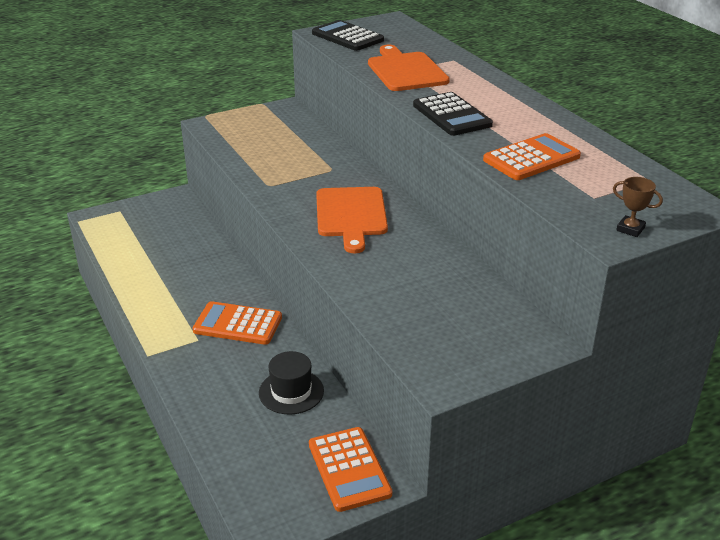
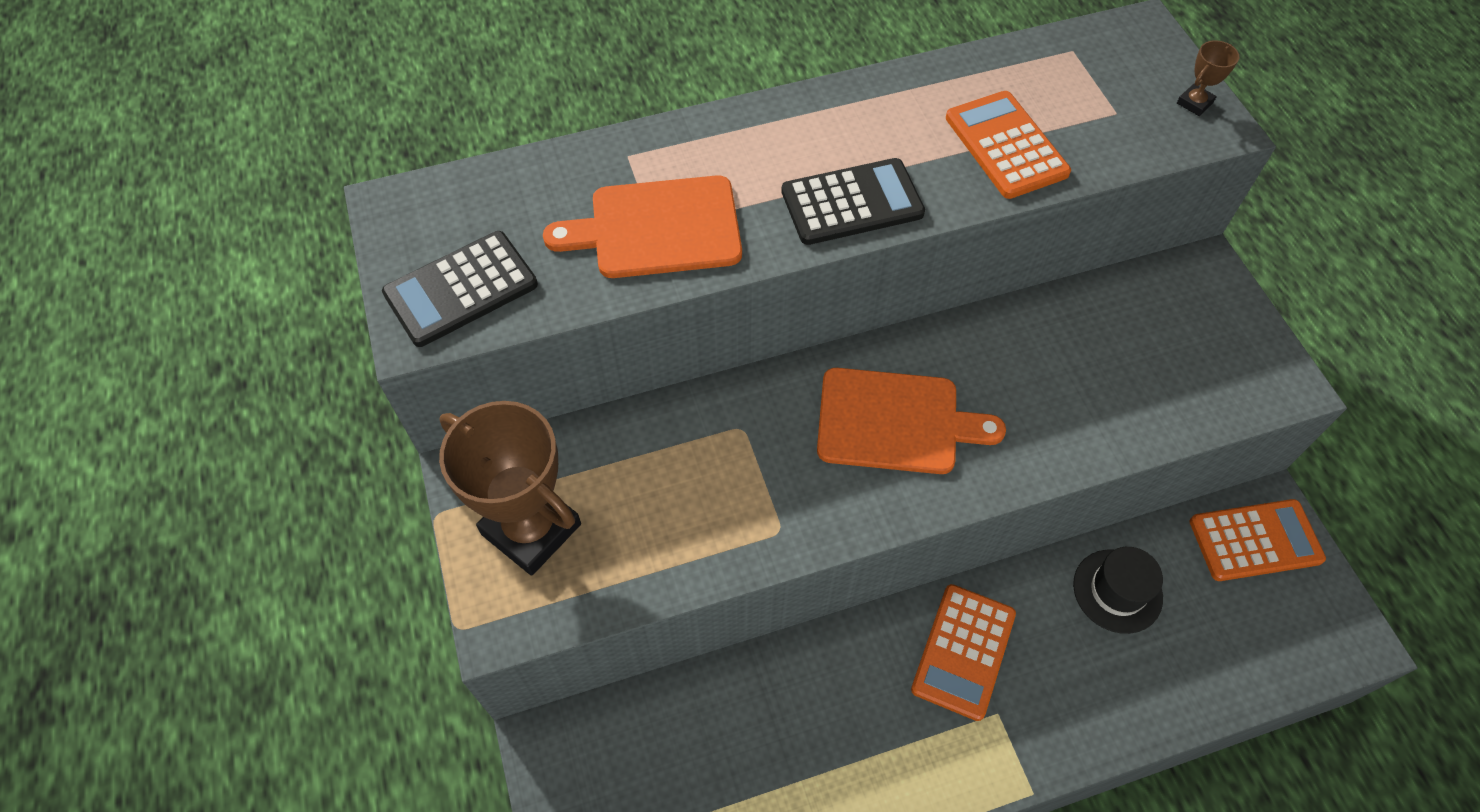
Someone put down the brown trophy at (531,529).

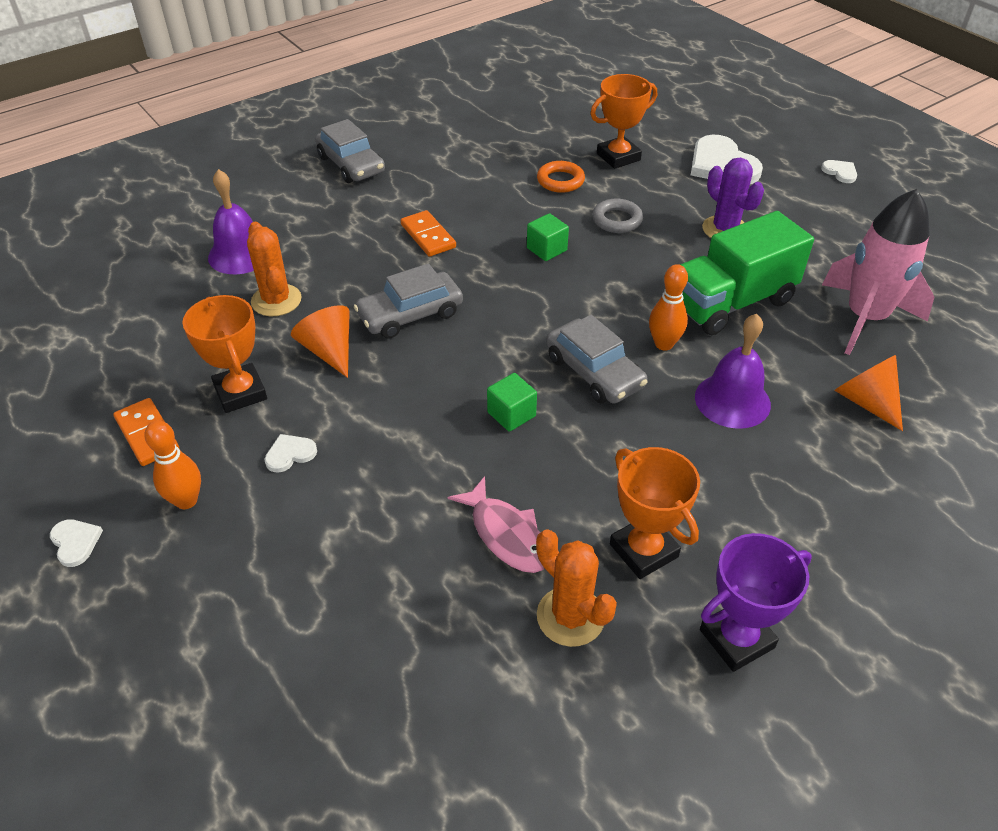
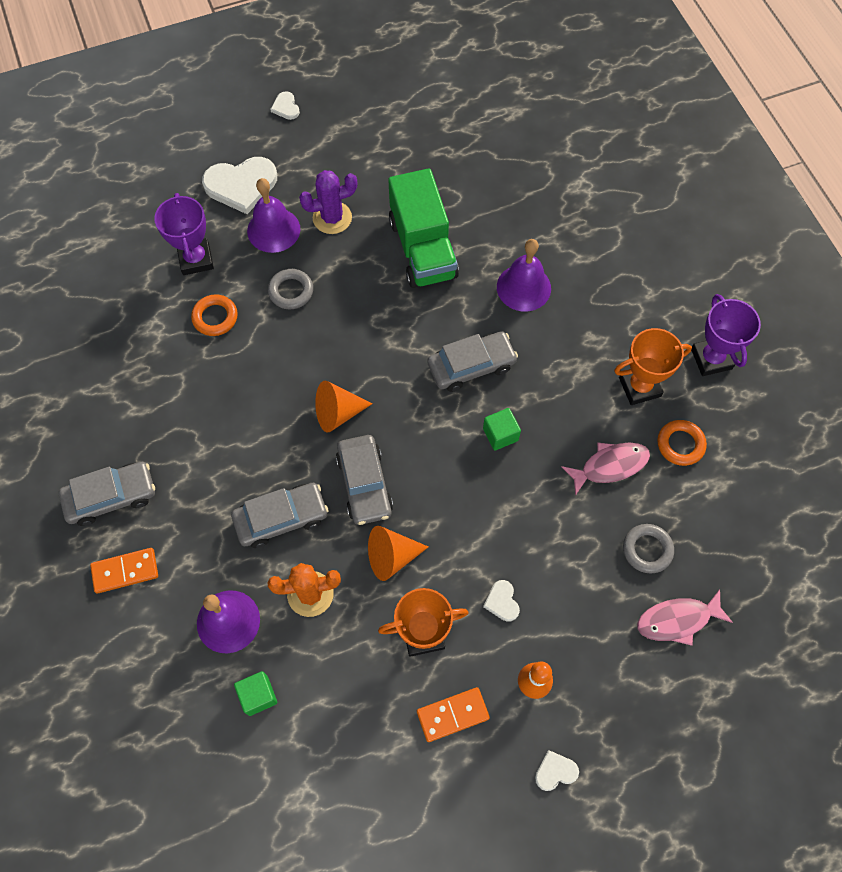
Someone took away the orange bowling pin at (664,344).
Someone took away the pink rocket at (865,318).
Someone put down the grey car at (281,518).
Someone put down the purple bell at (273,230).
Someone put down the grey ring at (647,550).
Someone put down the pink fish at (677,620).
Someone carried the orange domino from (428,236) to (125,571).
Someone carried the green cube from (546,249) to (258,695).
Someone carried the orange cone from (866,401) to (338,413).
Someone swapped the orange cactus at (570,616) for the orange ring at (680,444).
Someone repainted the orange trophy at (618,157), which became the purple trophy at (196,259).
Someone rotated the white heart at (840,172) by 90 degrees counterclockwise.

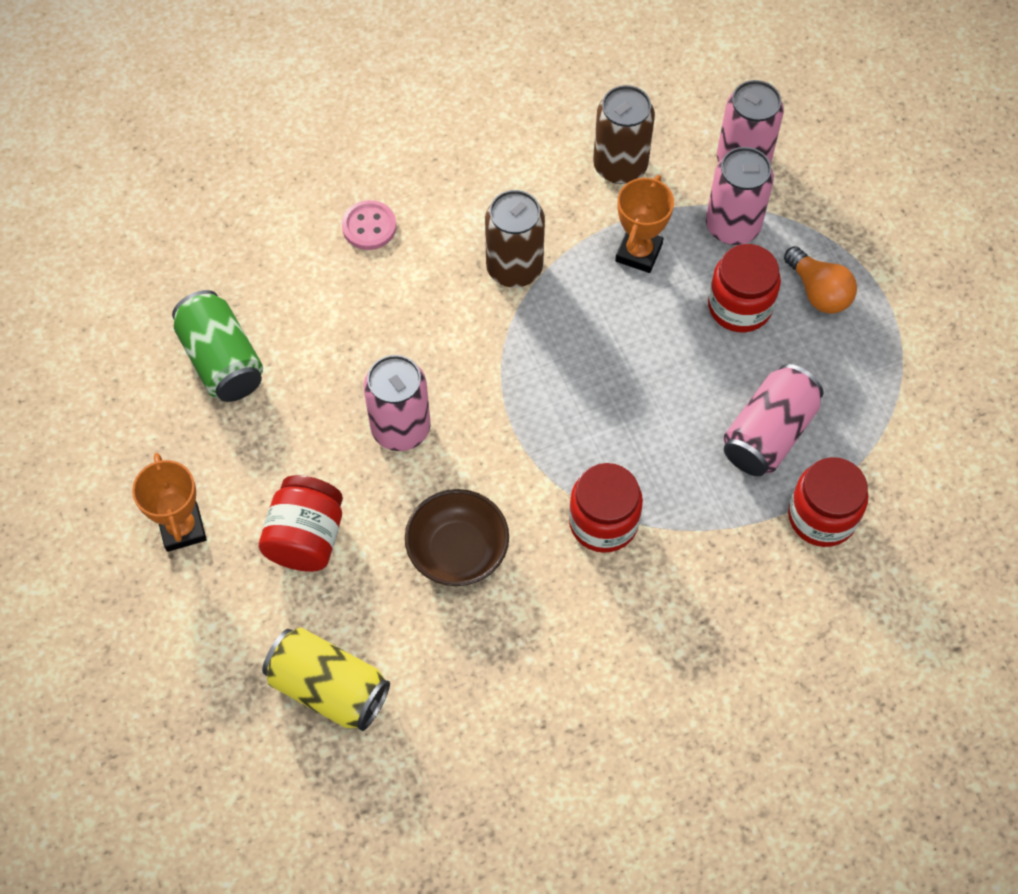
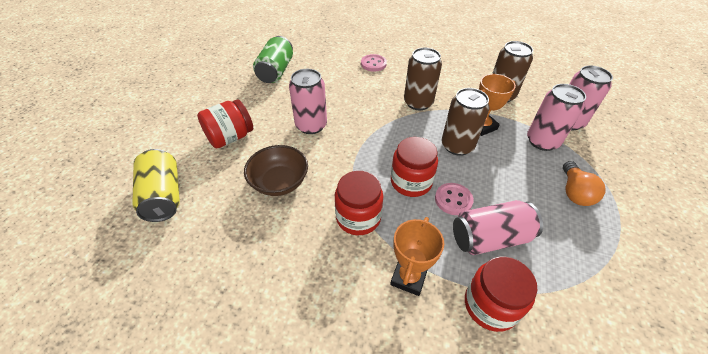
Someone put down the pink button at (453,200).
Someone put down the brown can at (457,146).
Someone carried the orange trophy from (182,528) to (408,277).
Someone carried the red jar from (739,306) to (411,182).

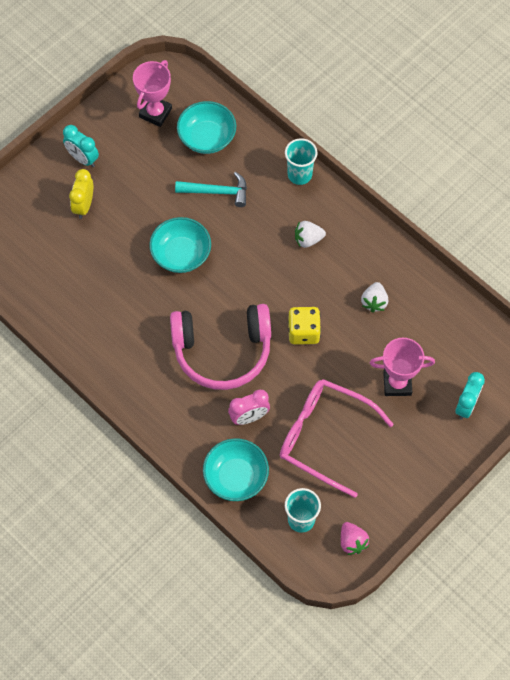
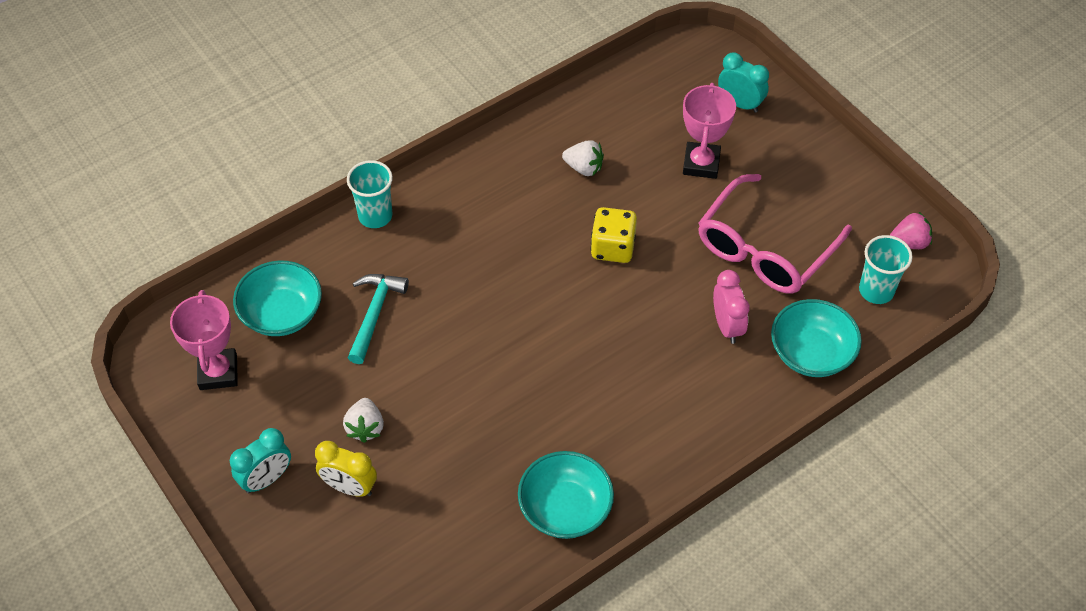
Someone took away the pink headphones at (222,351).
Someone carried the turquoise bowl from (181,254) to (565,508).
Someone carried the white strawberry from (308,239) to (365,428).
Someone rotated the pink trophy at (155,113) by 45 degrees clockwise.

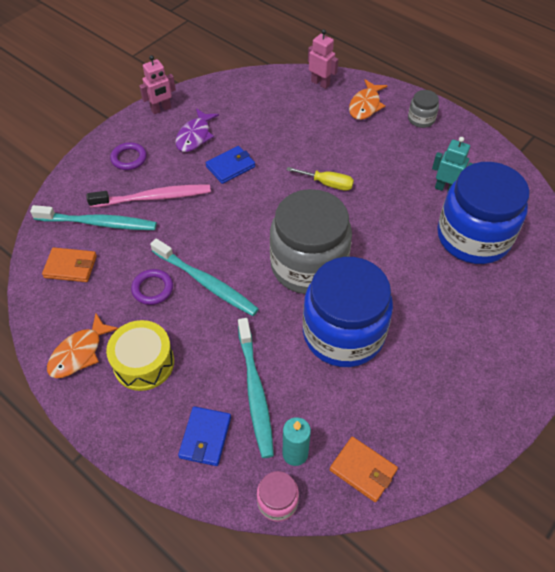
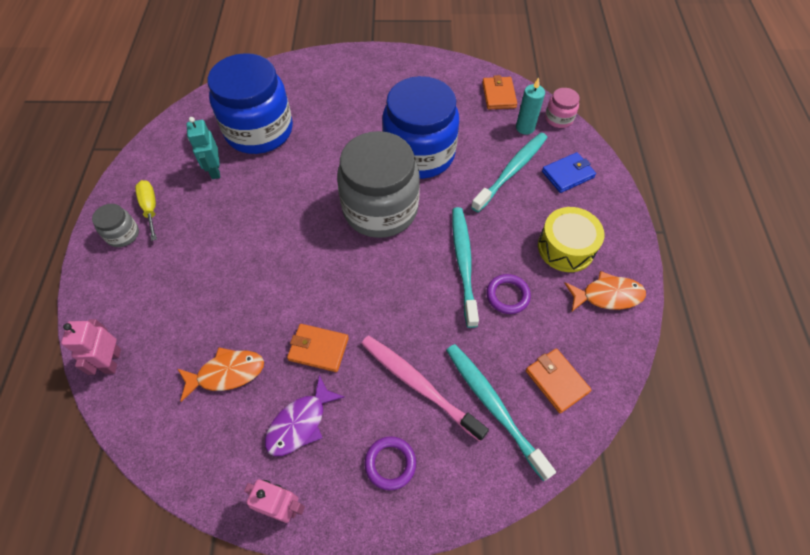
Someone carried the yellow screwdriver from (327,184) to (150,208).
Someone carried the orange fish from (365,105) to (227,373).
Someone repainted the blue wallet at (230,166), which became the orange wallet at (318,349).
Someone rotated the purple fish at (195,136) by 150 degrees clockwise.

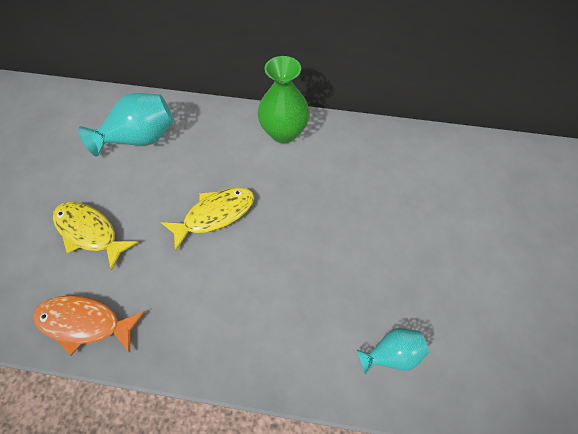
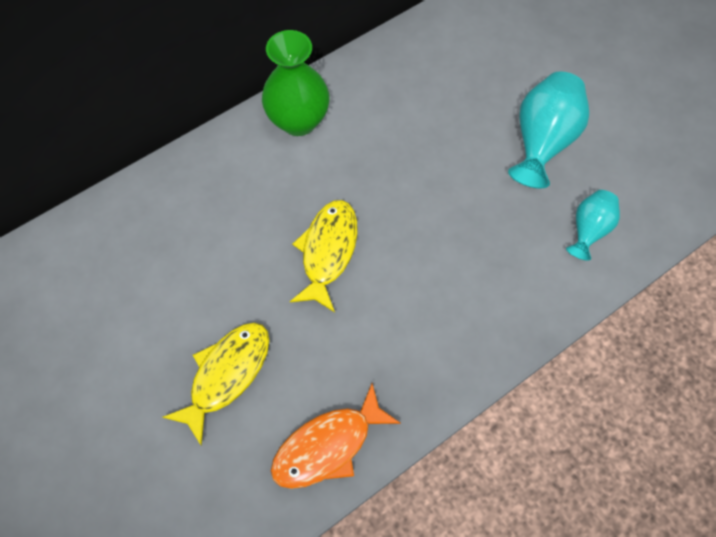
Someone carried the turquoise vase from (140,138) to (542,142).
Someone rotated the yellow fish at (90,232) by 135 degrees clockwise.

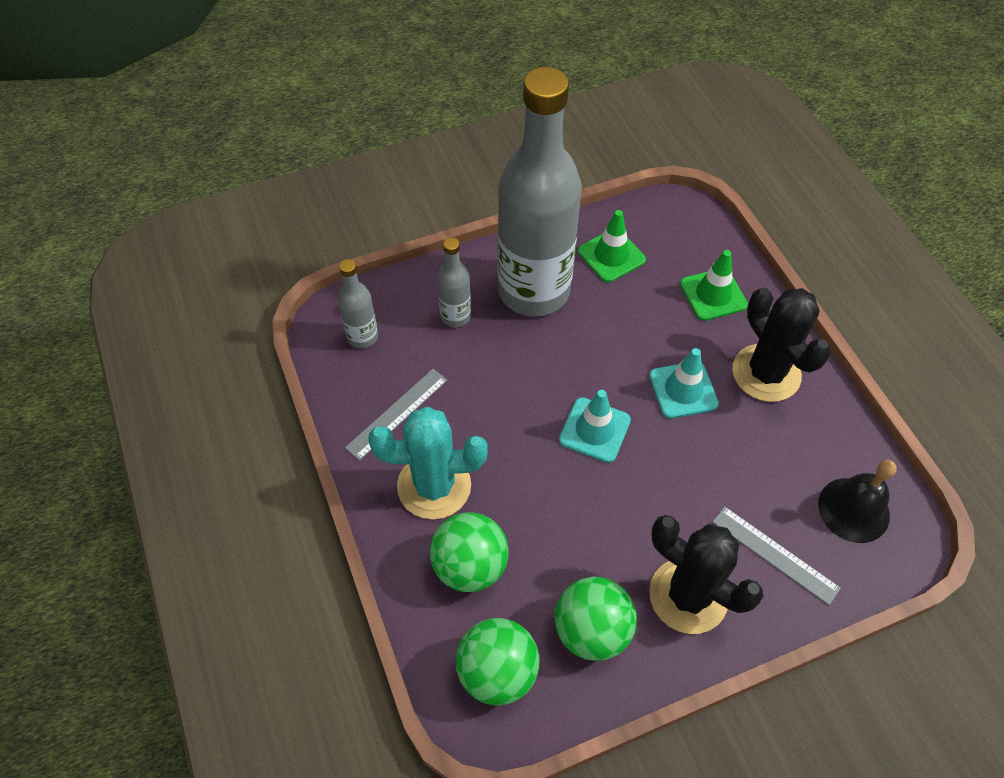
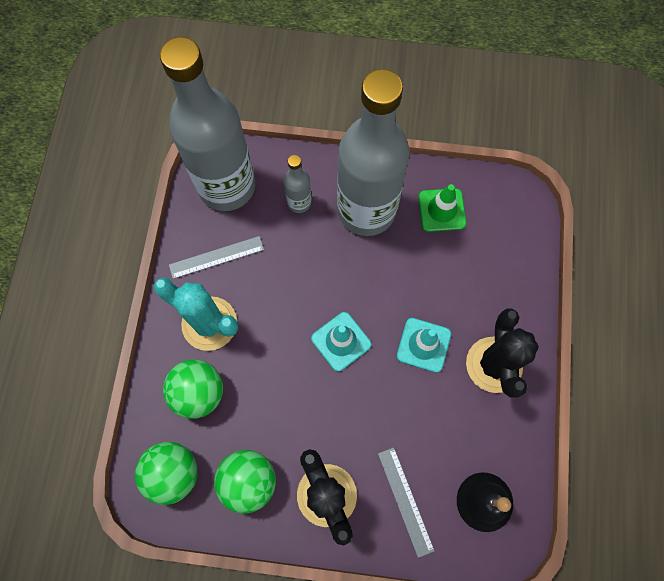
Someone took away the green traffic cone at (713,294).
Someone scaled the grey bottle at (362,337) by 2.39.

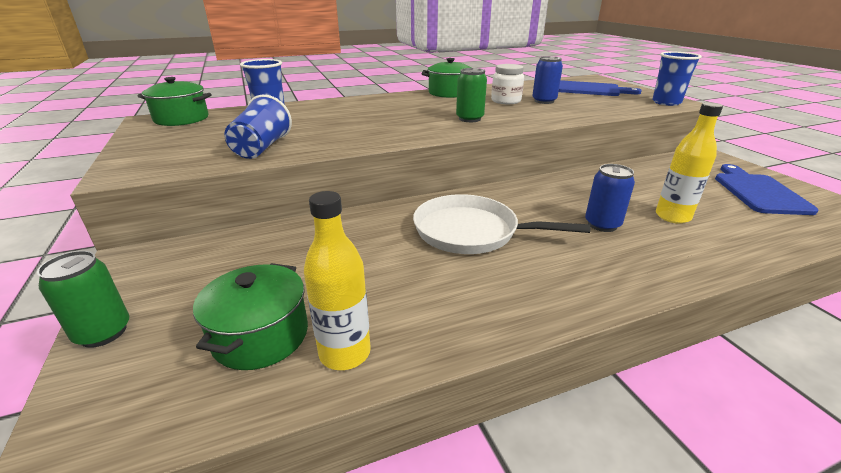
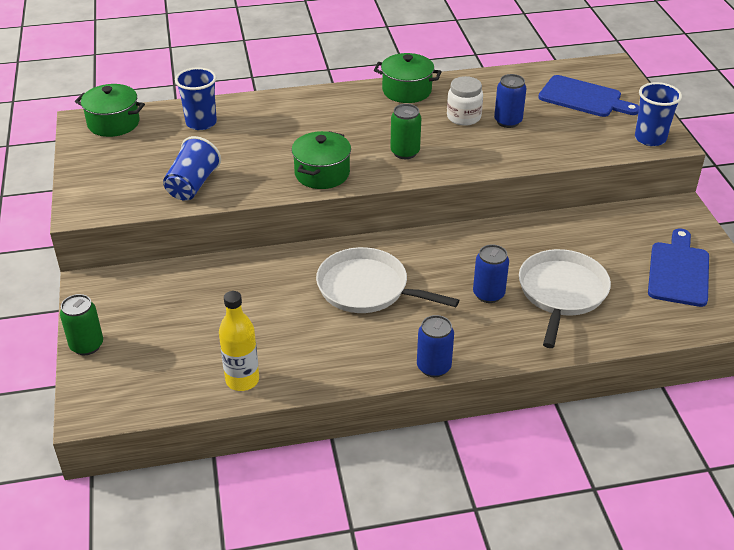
Someone put down the blue can at (434,367).
Someone carried the green pot from (261,335) to (322,173).
Someone swapped the yellow bottle at (672,216) for the white pan at (561,292).

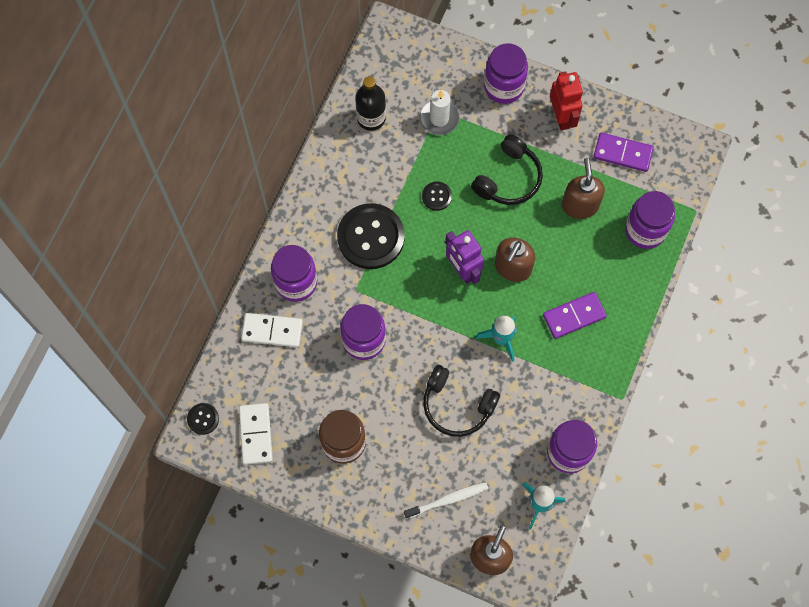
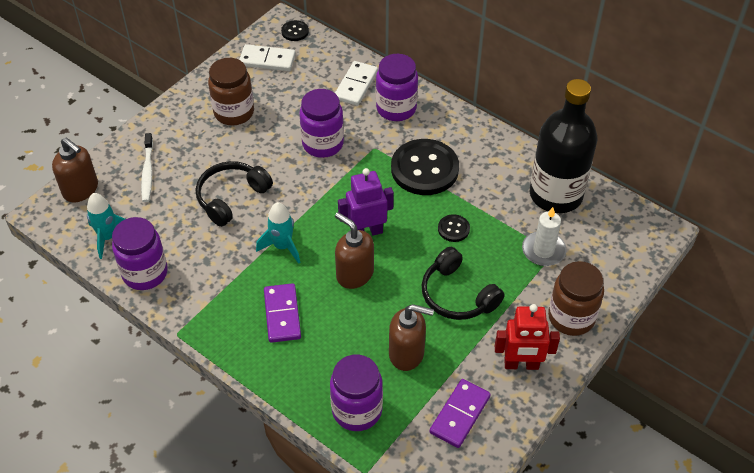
Someone repainted the purple jar at (504,87), which became the brown jar at (571,317).
Someone scaled the black bottle at (371,118) by 1.75.

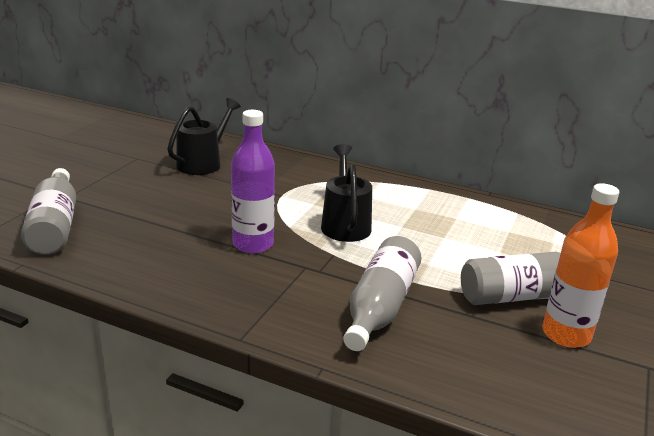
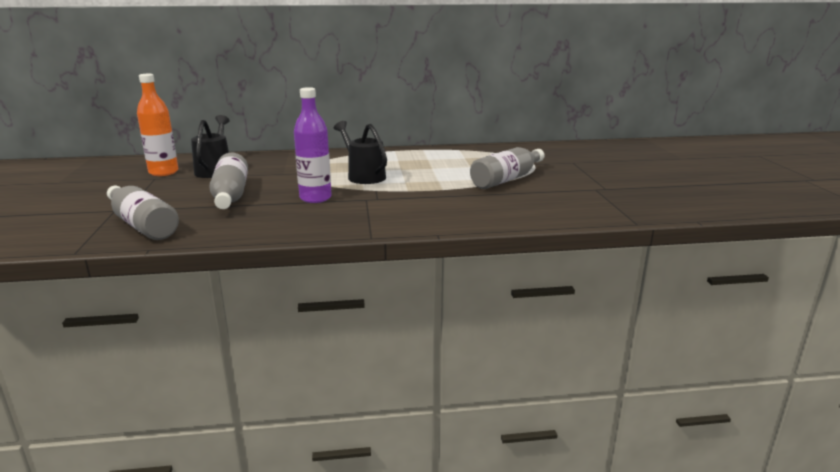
Someone carried the grey bottle from (380,307) to (230,195).
Someone carried the orange bottle from (566,334) to (163,172).

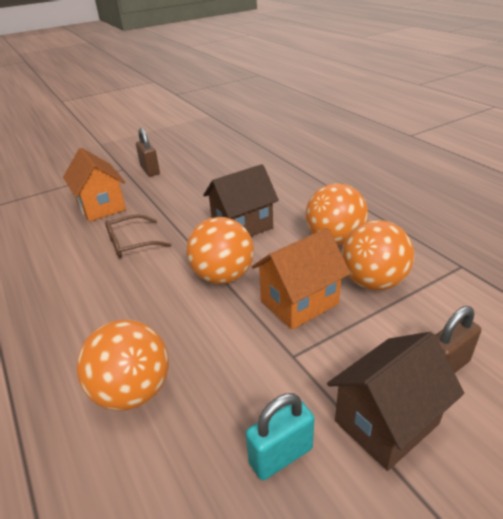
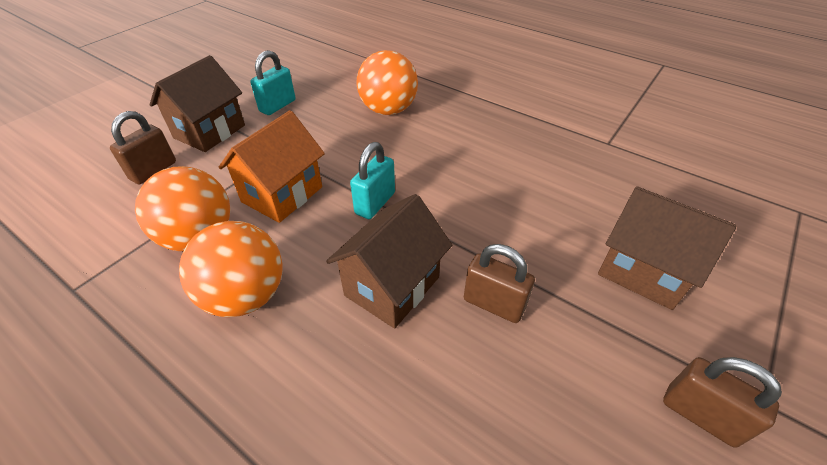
Someone took away the brown glasses at (131,243).
Someone put down the brown padlock at (493,304).
Someone swapped the orange ball at (223,276) for the turquoise padlock at (375,203).
Someone repainted the orange house at (101,206), which became the brown house at (643,271).

